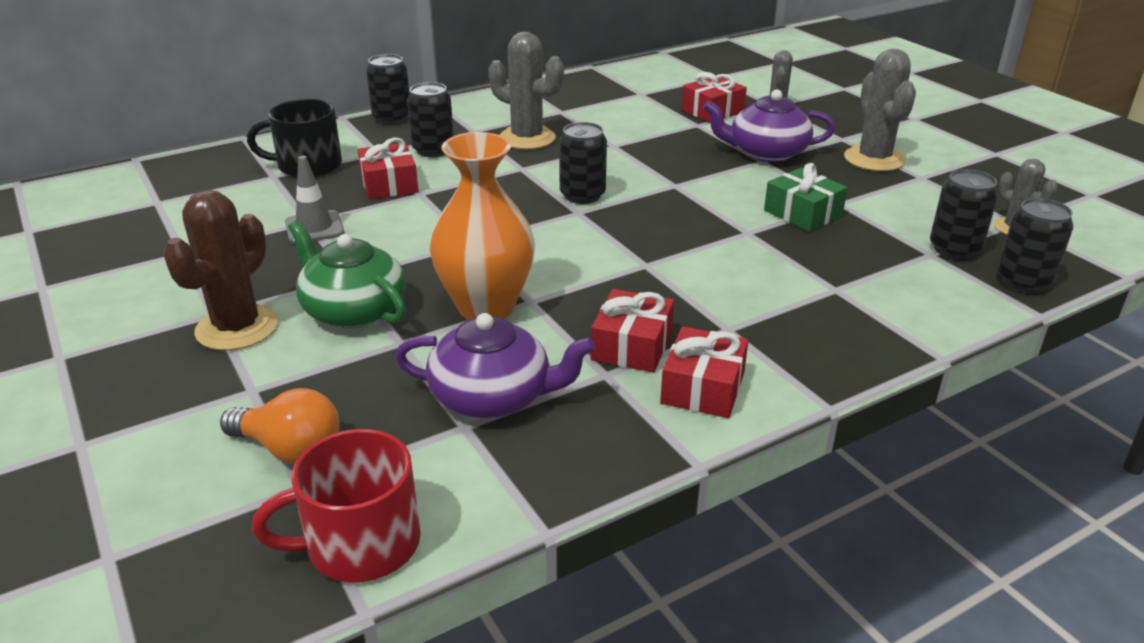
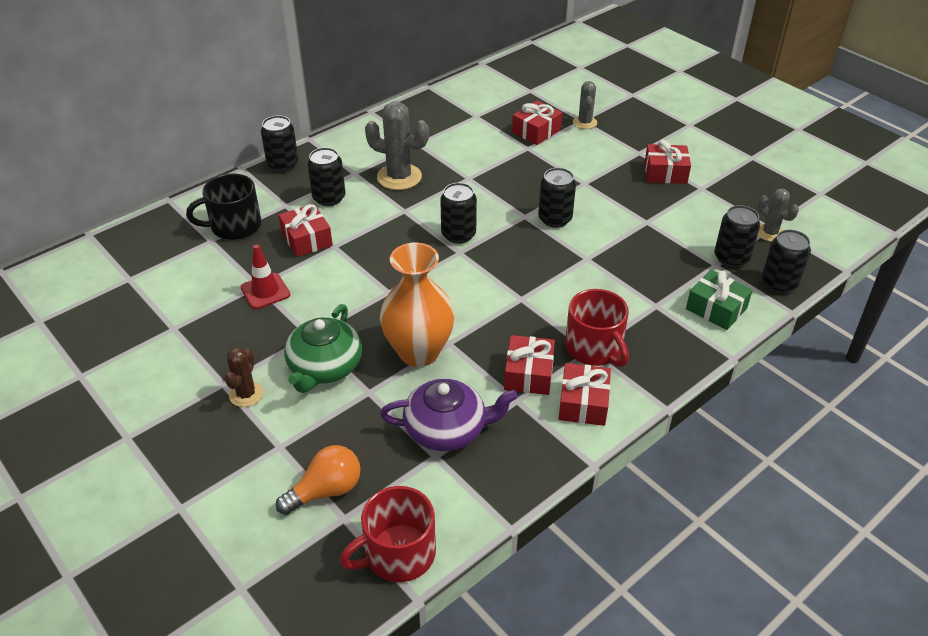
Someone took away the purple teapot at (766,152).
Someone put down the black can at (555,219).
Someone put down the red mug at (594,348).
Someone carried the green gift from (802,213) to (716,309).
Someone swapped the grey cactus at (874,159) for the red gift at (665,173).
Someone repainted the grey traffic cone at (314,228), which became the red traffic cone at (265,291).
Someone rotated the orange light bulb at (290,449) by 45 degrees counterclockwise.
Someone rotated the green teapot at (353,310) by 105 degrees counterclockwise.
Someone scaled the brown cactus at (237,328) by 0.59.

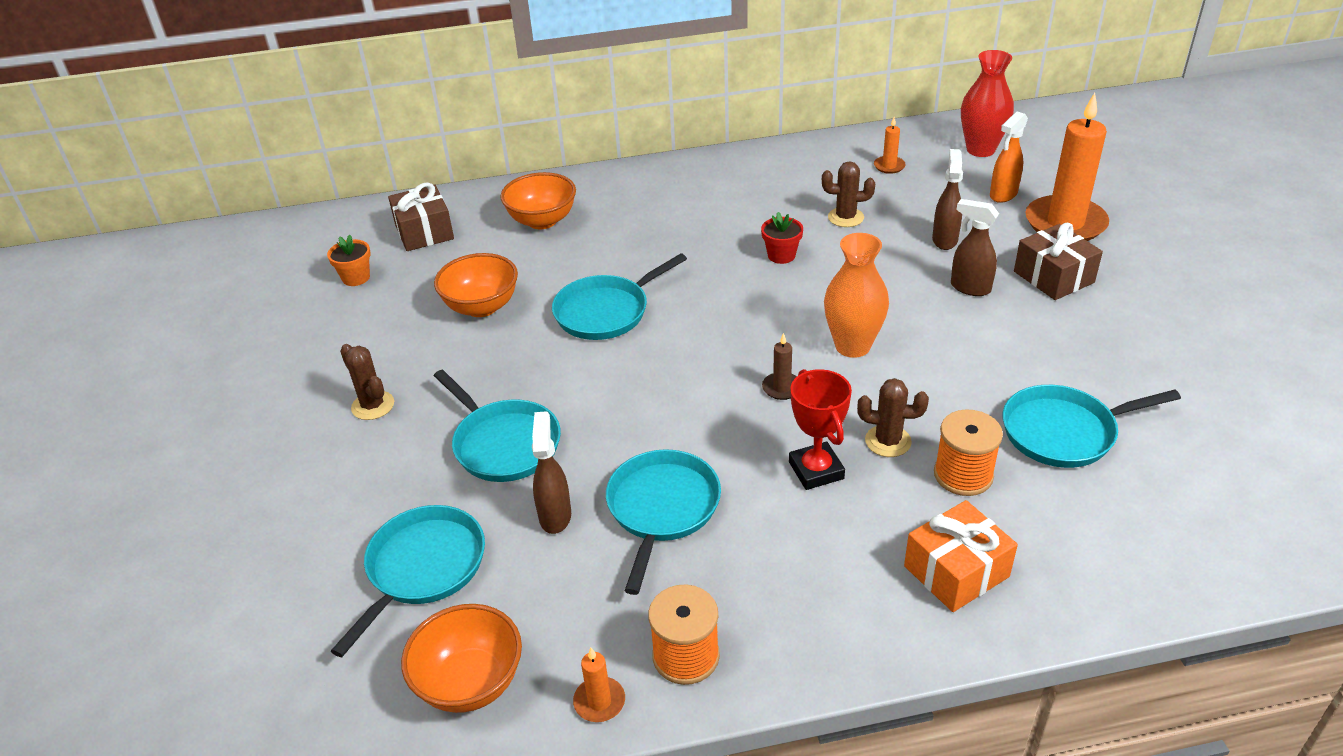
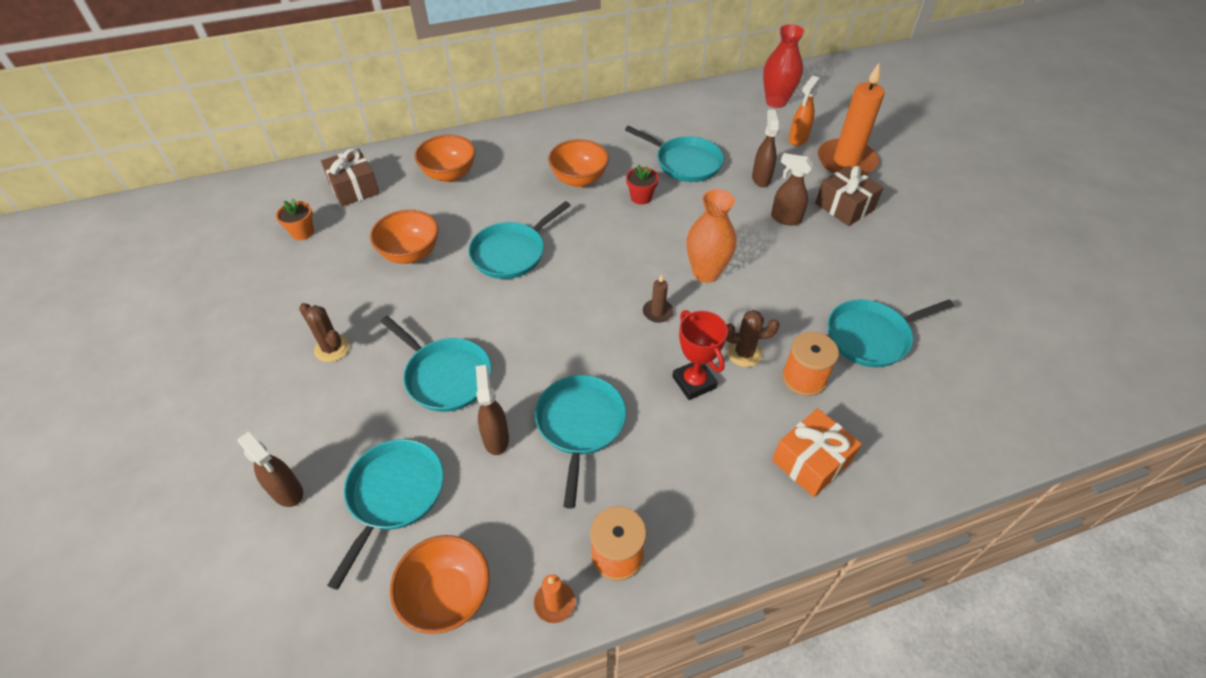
Someone took away the orange candle at (889,166).
Someone put down the brown spray bottle at (287,492).
Someone put down the orange bowl at (579,179).
Someone swapped the brown cactus at (845,217) for the turquoise pan at (685,162).

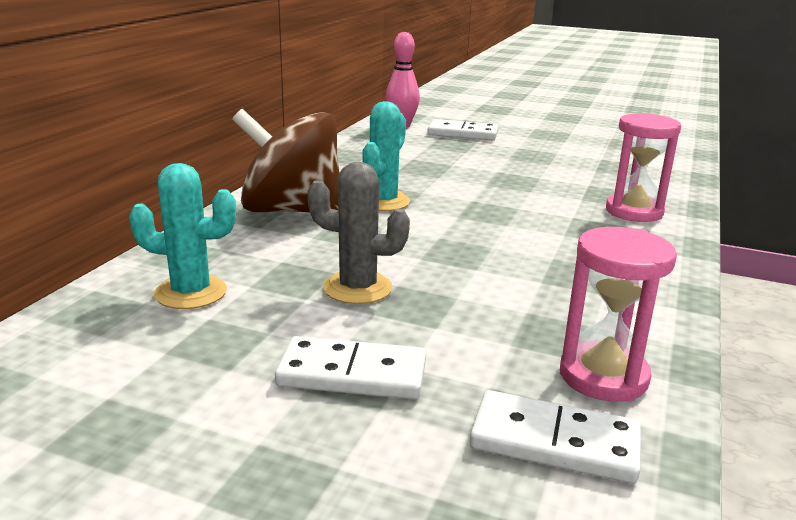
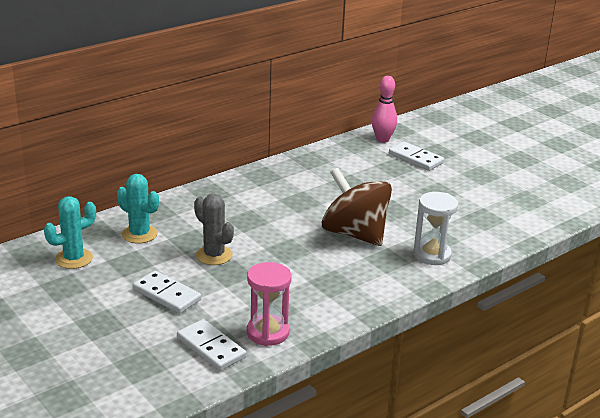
Someone carried the brown spinning top from (291,210) to (354,234).
Someone carried the turquoise cactus from (383,202) to (74,259).
Someone repainted the pink hourglass at (634,212), which became the white hourglass at (432,255).

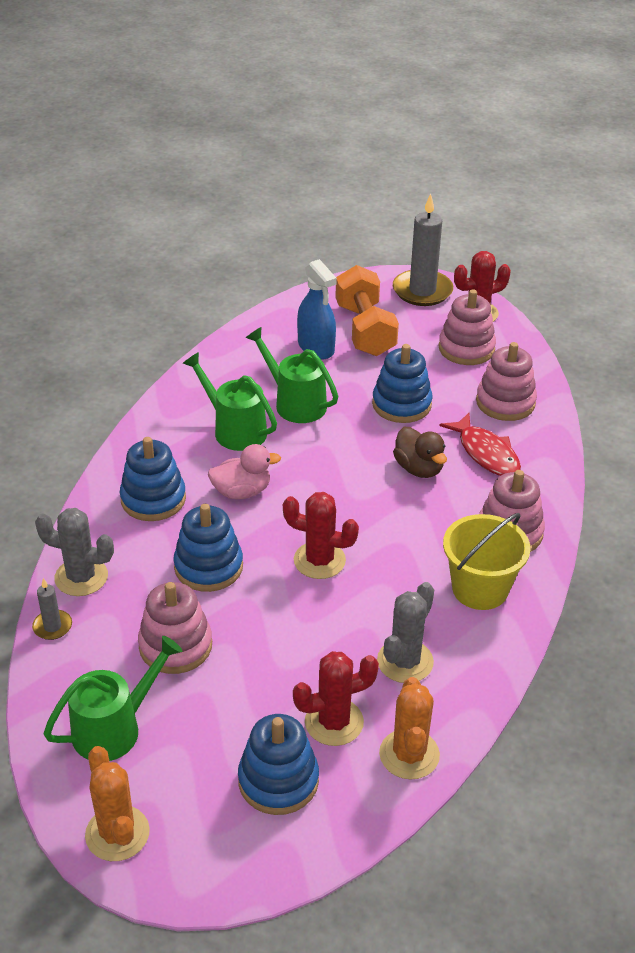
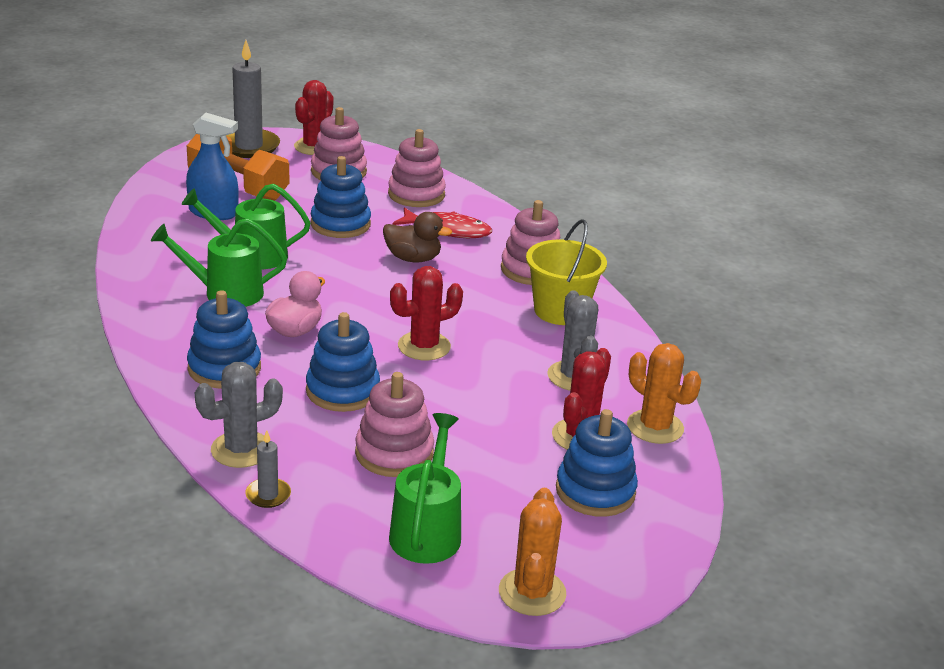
Someone rotated the orange cactus at (117,833) by 75 degrees clockwise.

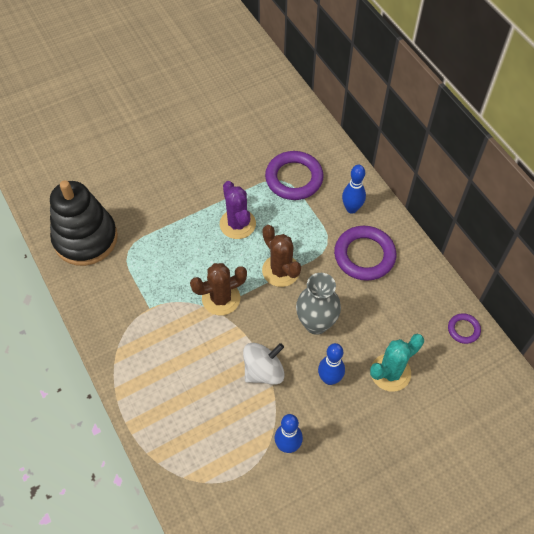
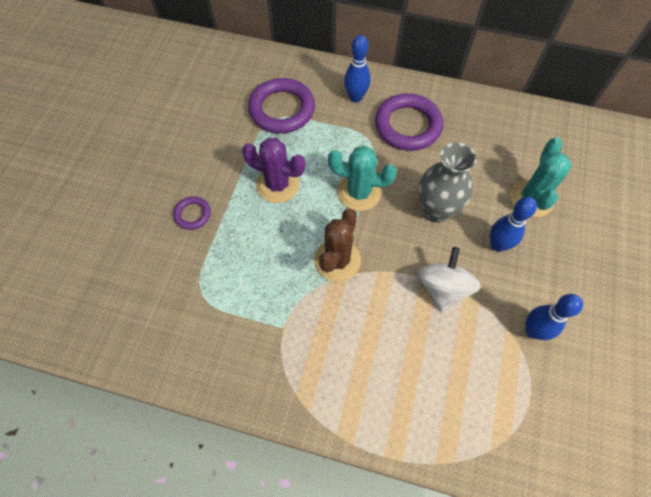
Someone took away the black stacking toy at (85,238).
Someone carried the purple ring from (463,329) to (192,214).
Someone repainted the brown cactus at (281,270), which became the turquoise cactus at (359,192).

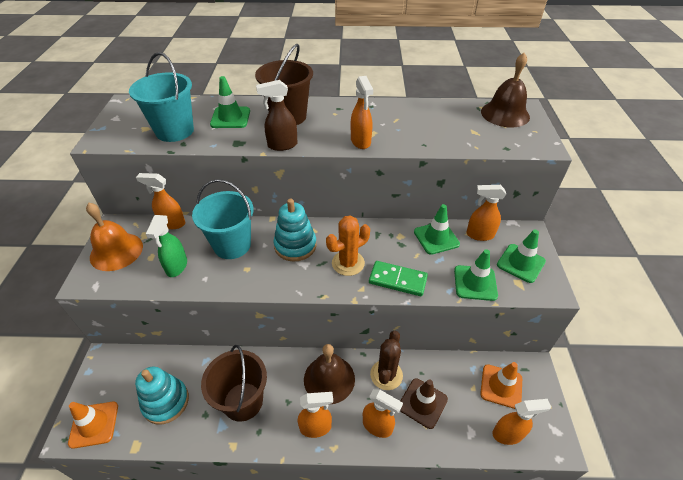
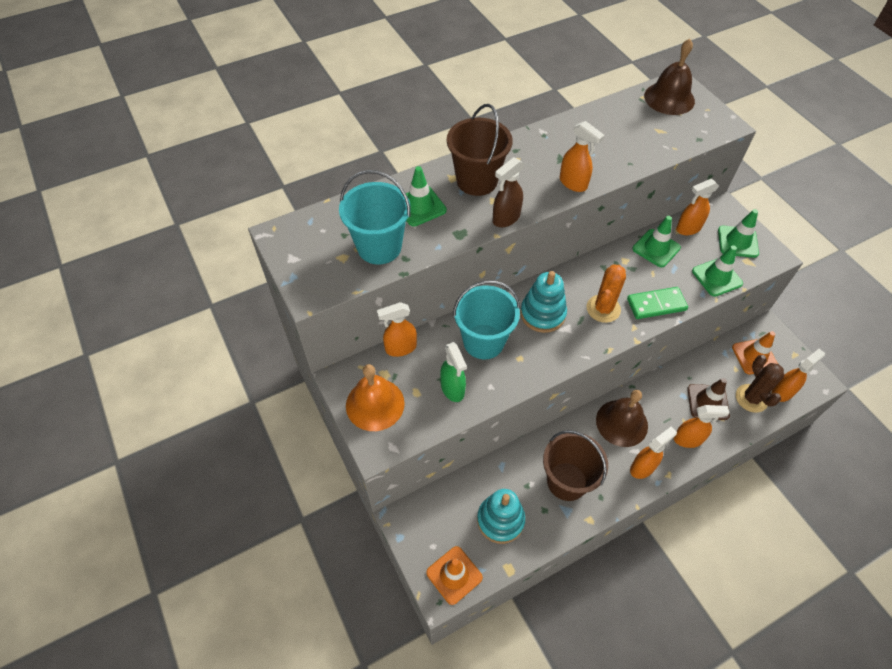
Someone carried the brown cactus from (386,375) to (751,398).

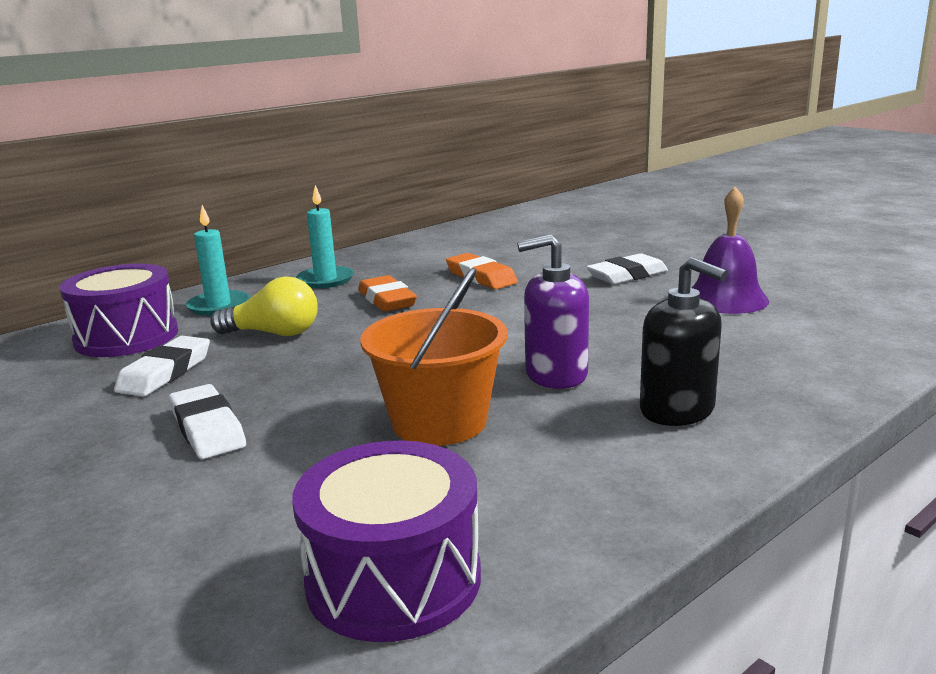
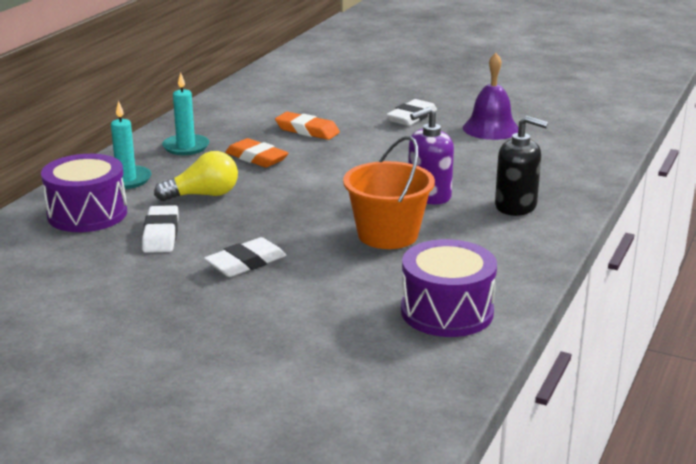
Someone rotated the white eraser at (208,428) by 75 degrees counterclockwise.

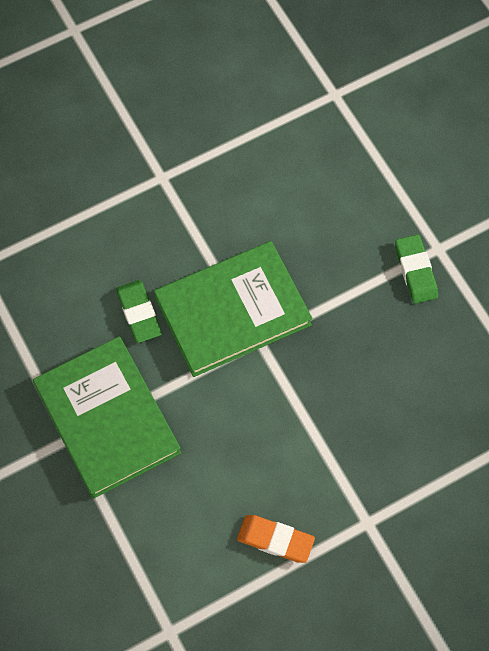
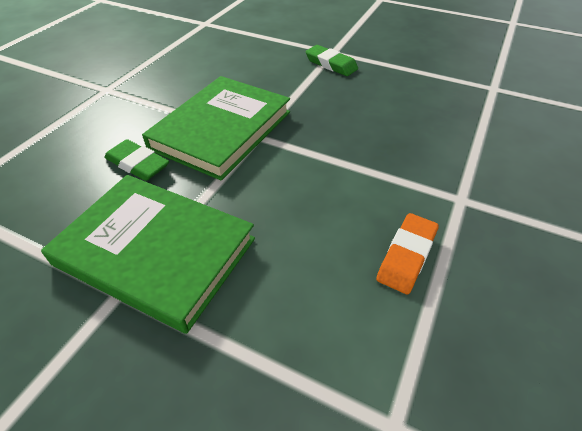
Someone rotated the orange eraser at (275,540) by 45 degrees counterclockwise.

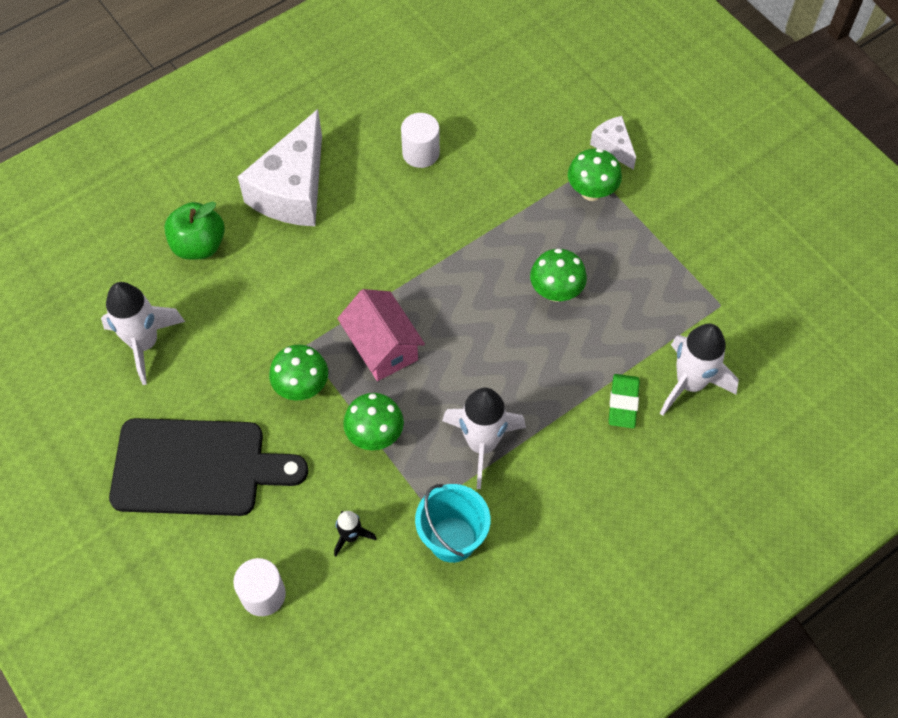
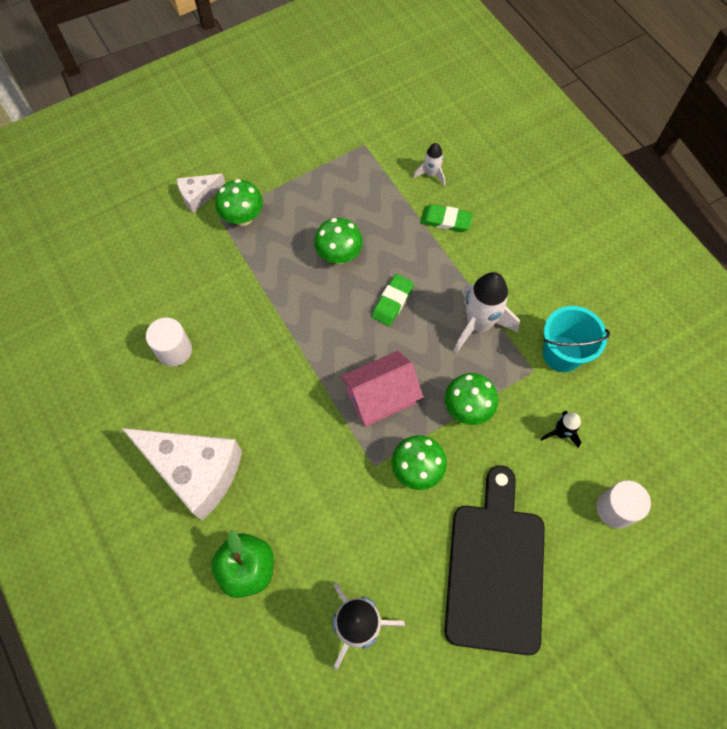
Someone put down the green eraser at (392,302).
Someone scaled the white rocket at (690,383) by 0.52.

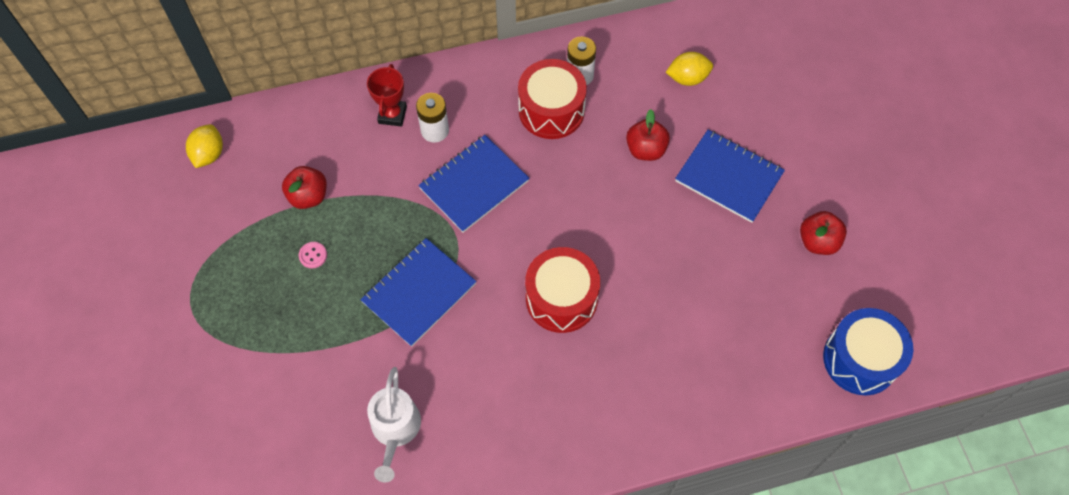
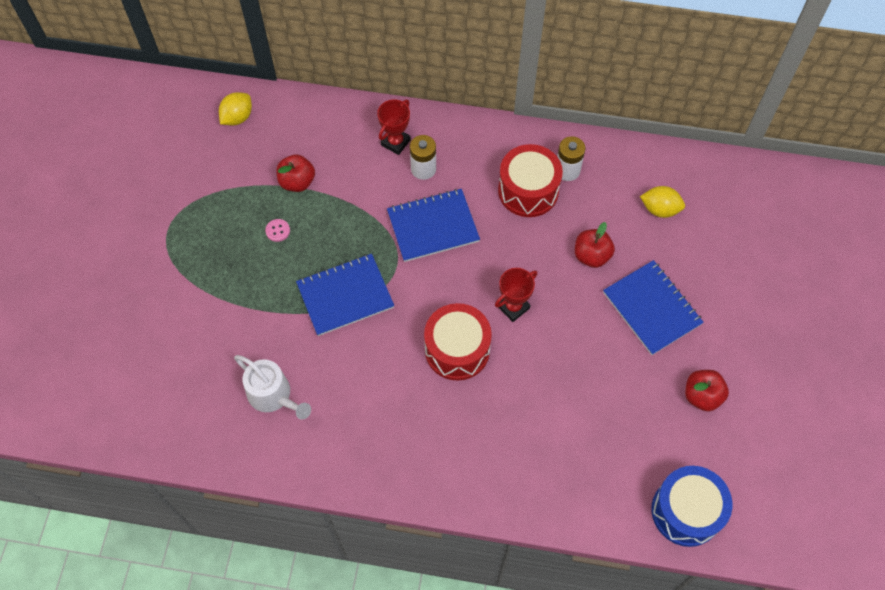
Someone put down the red trophy at (513,307).
Someone rotated the white watering can at (395,429) by 75 degrees counterclockwise.

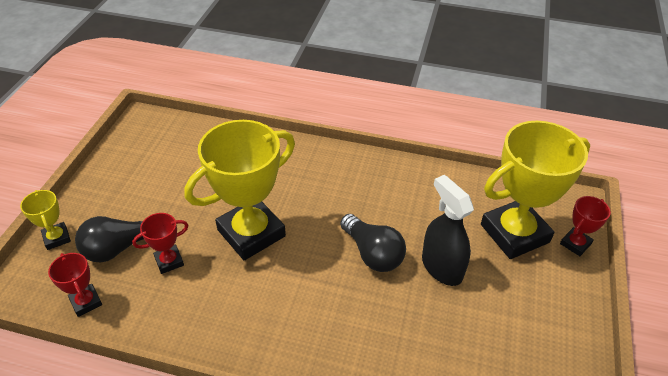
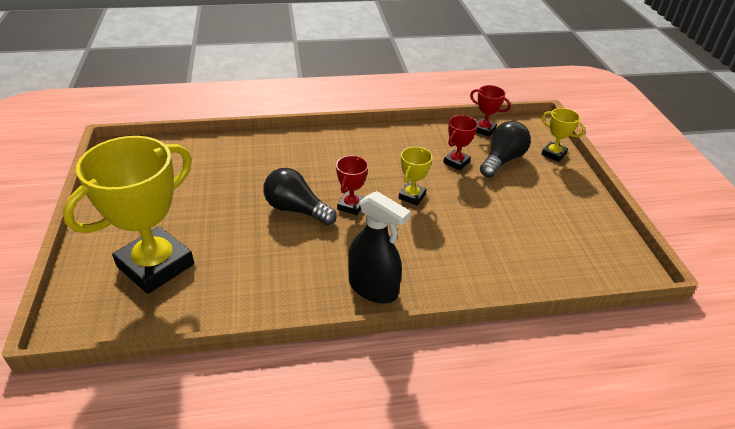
Someone carried the black spray bottle from (441,267) to (373,288).
Someone carried the red trophy from (575,244) to (351,206).
Someone scaled the yellow trophy at (251,233) by 0.45.

